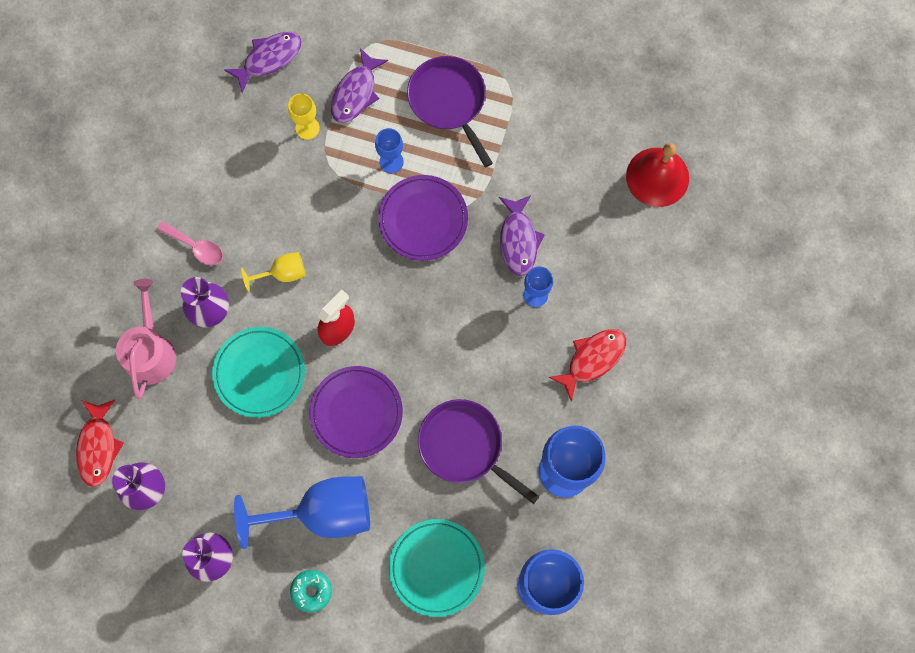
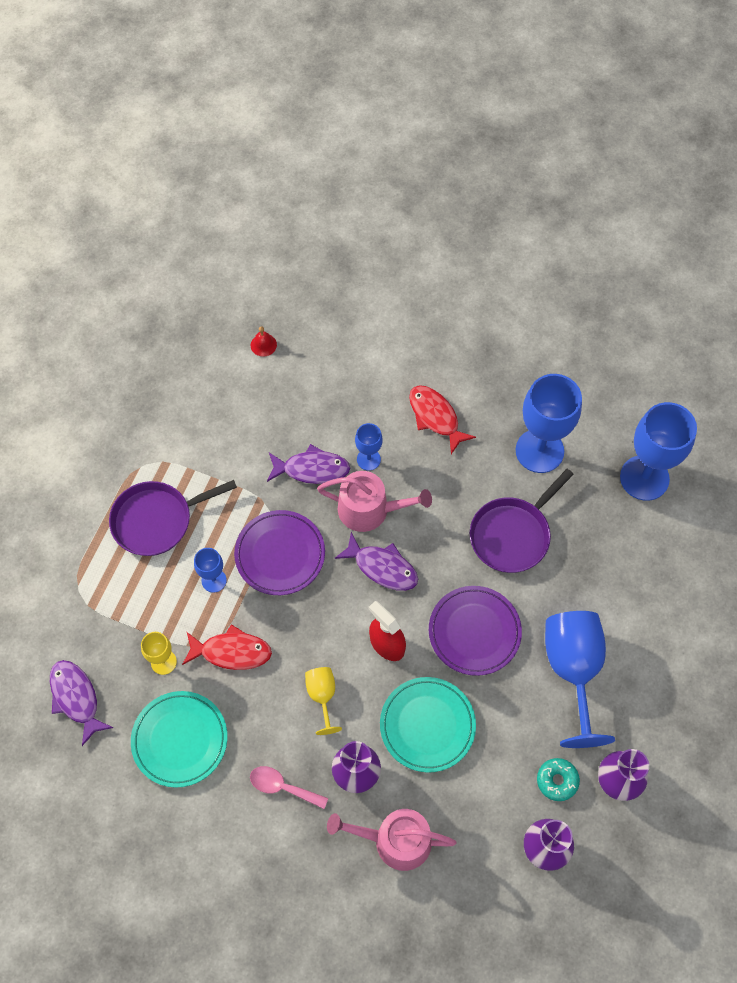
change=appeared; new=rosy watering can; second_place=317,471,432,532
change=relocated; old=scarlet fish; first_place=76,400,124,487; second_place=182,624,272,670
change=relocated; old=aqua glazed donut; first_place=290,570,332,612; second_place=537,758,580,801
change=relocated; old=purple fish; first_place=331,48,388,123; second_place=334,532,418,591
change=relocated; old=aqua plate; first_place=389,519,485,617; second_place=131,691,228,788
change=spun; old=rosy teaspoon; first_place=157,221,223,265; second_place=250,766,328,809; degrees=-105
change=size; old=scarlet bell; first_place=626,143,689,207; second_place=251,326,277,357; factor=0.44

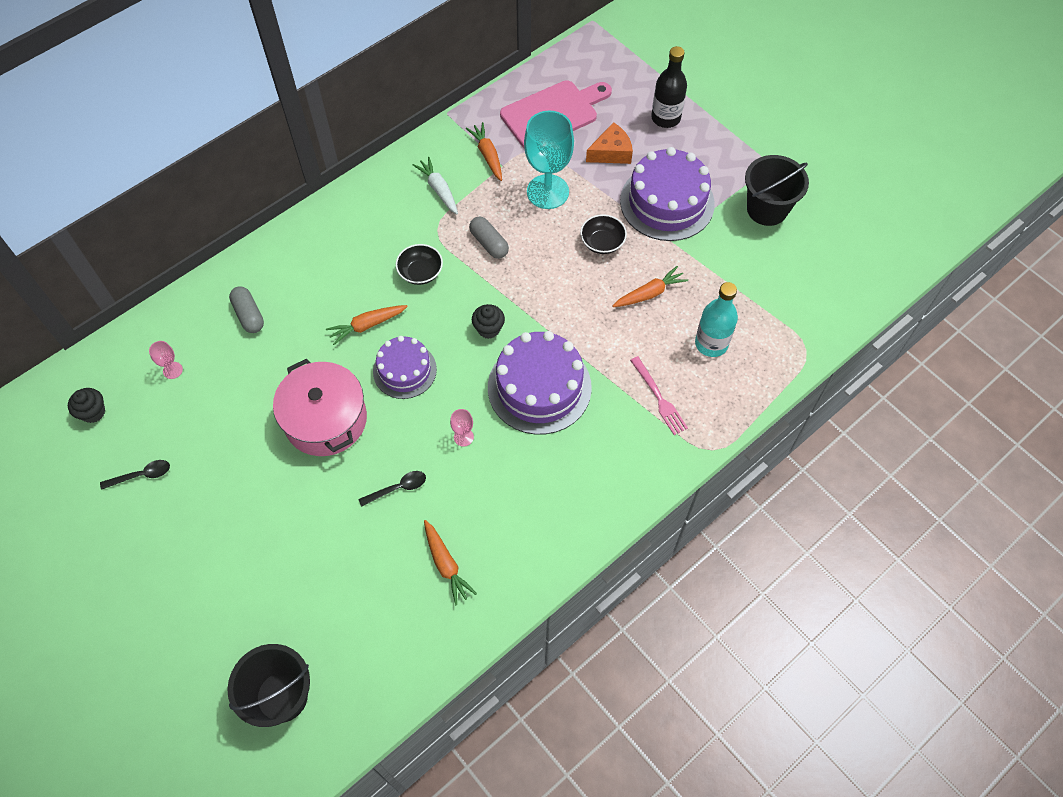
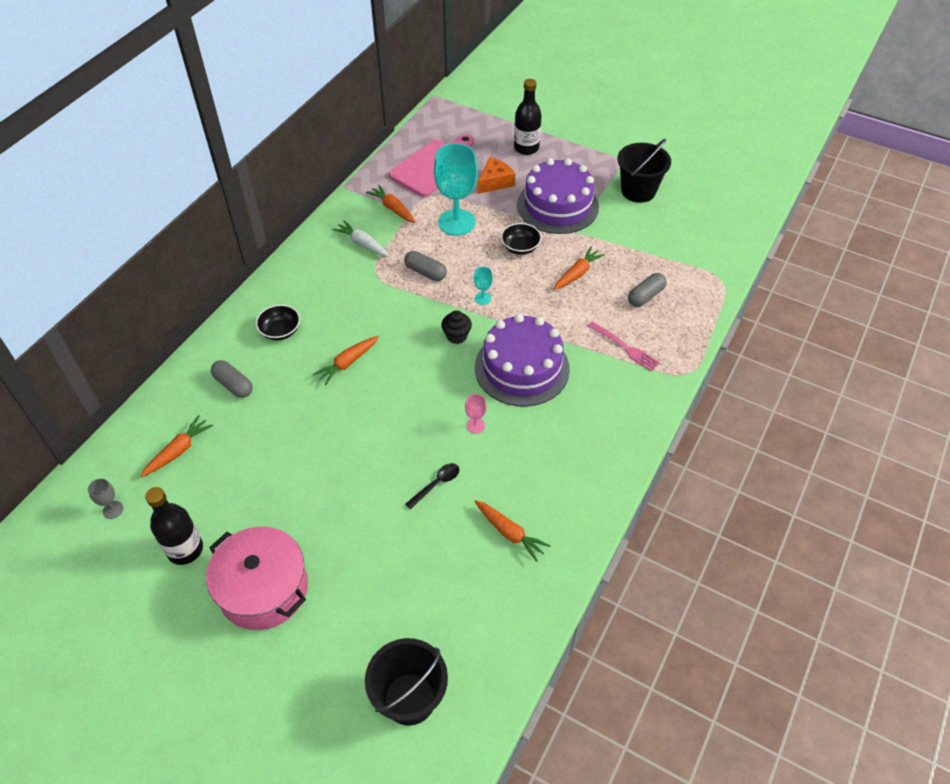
change=missing; old=purple layer cake; first_place=373,336,437,399
change=appeared; new=aqua goblet; second_place=474,267,493,305
change=relocated; old=rosy cooking pot; first_place=273,359,367,456; second_place=206,527,308,630
change=relocated; old=black serving bowl; first_place=396,244,443,285; second_place=256,305,300,340
change=exchanged; old=black fairy cake; new=gray goblet; first_place=68,388,105,423; second_place=88,479,123,519
change=exchanged; old=black teaspoon; new=black bottle; first_place=100,460,170,490; second_place=145,487,203,565
change=exchanged; old=rosy goblet; new=orange toy carrot; first_place=149,341,183,379; second_place=141,415,213,477
change=exchanged; old=aqua bottle; new=gray pill shape; first_place=695,282,738,357; second_place=628,273,667,307

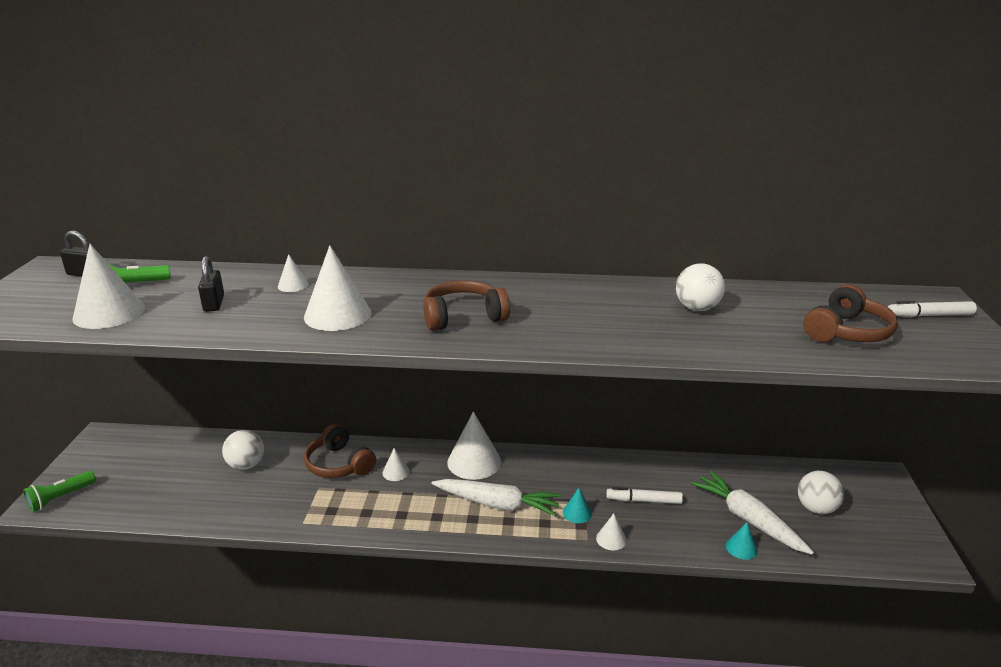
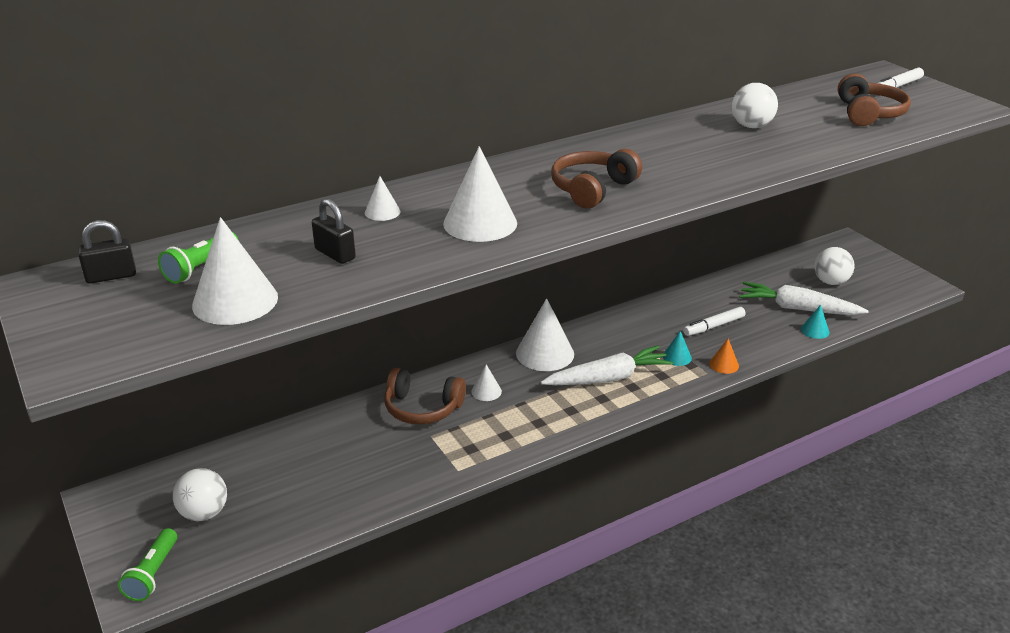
change=relocated; old=snow-white play ball; first_place=222,430,264,470; second_place=173,468,227,521
change=colour; old=snow-white cone shape; new=orange cone shape; first_place=596,514,627,550; second_place=709,339,739,374

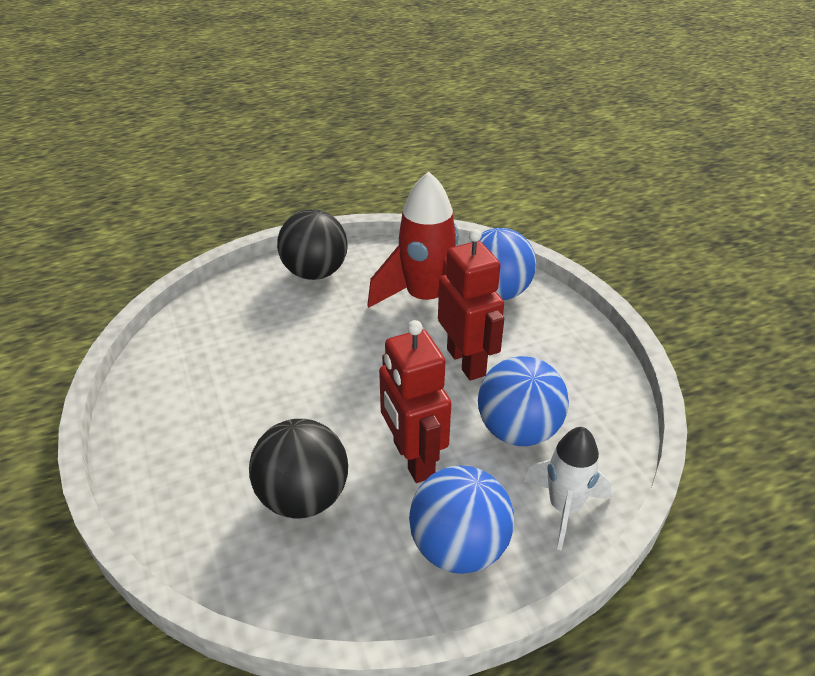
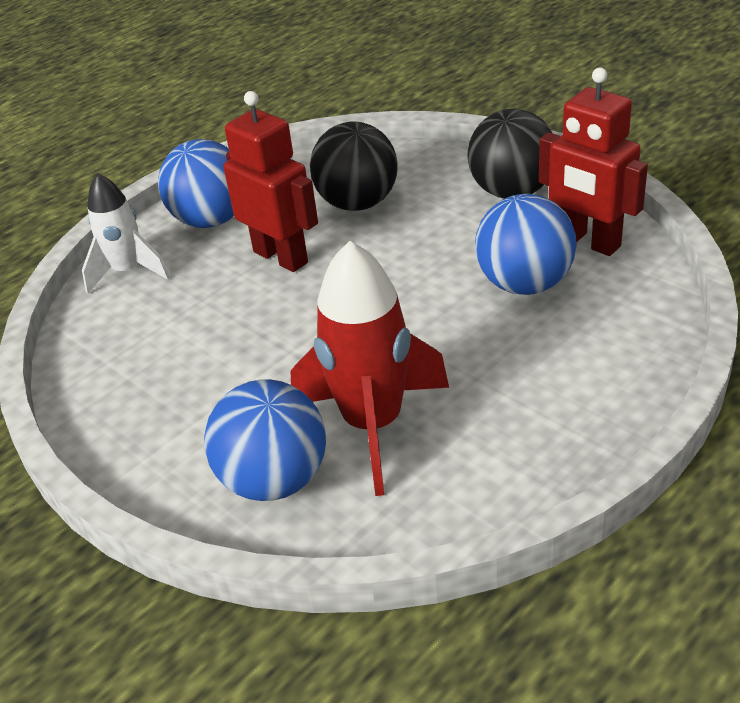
change=relocated; old=black play ball; first_place=277,209,348,280; second_place=467,109,552,199
change=relocated; old=scarlet toy robot; first_place=438,229,504,381; second_place=539,68,648,256
change=relocated; old=royal blue play ball; first_place=478,356,569,446; second_place=475,194,577,295

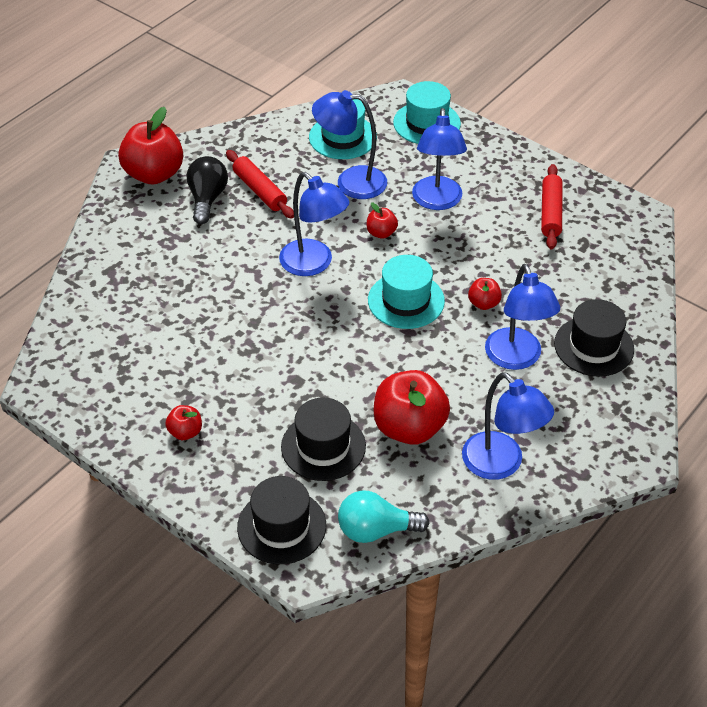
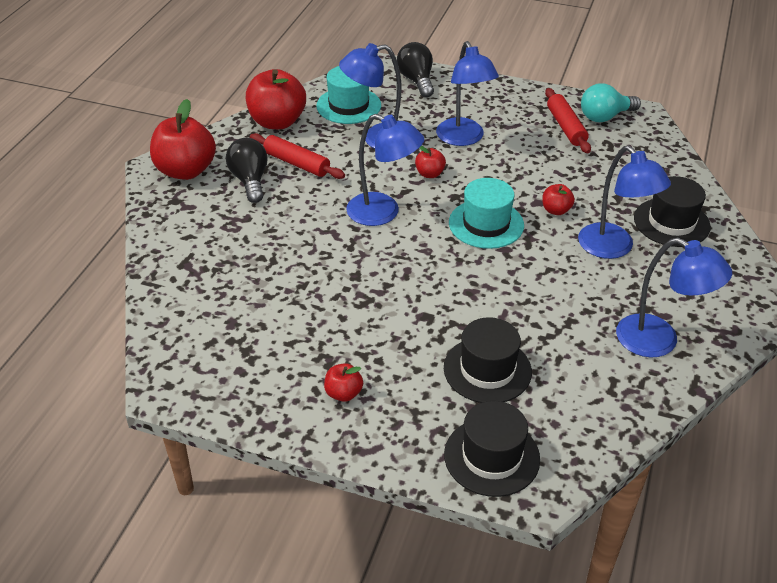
change=relocated; old=aqua lightbulb; first_place=338,490,430,543; second_place=581,83,641,122
change=relocated; old=scarlet apple fruit; first_place=374,370,450,445; second_place=246,69,306,129
change=exchanged; old=aqua hat; new=black lightbulb; first_place=393,81,461,144; second_place=397,42,434,97

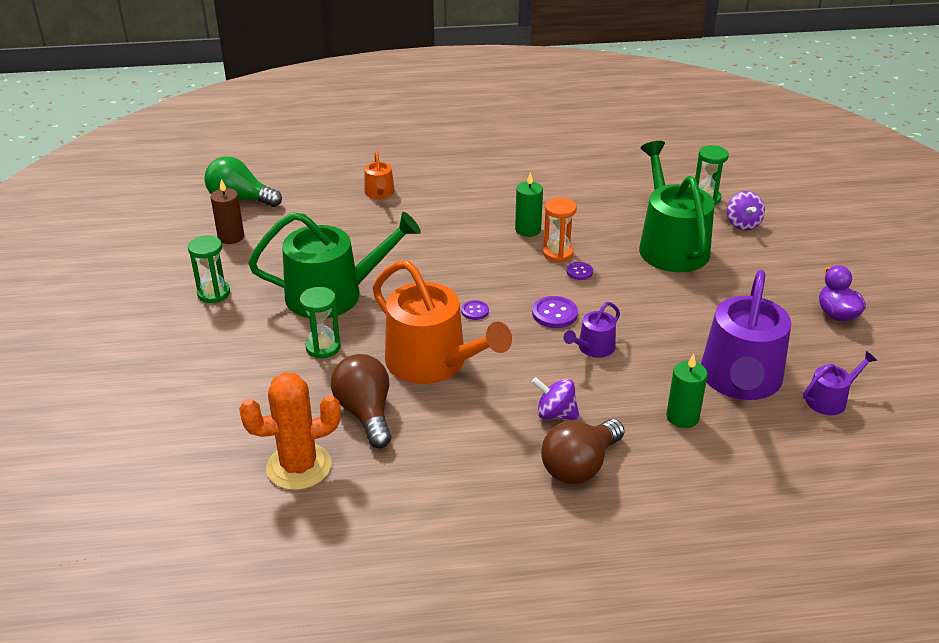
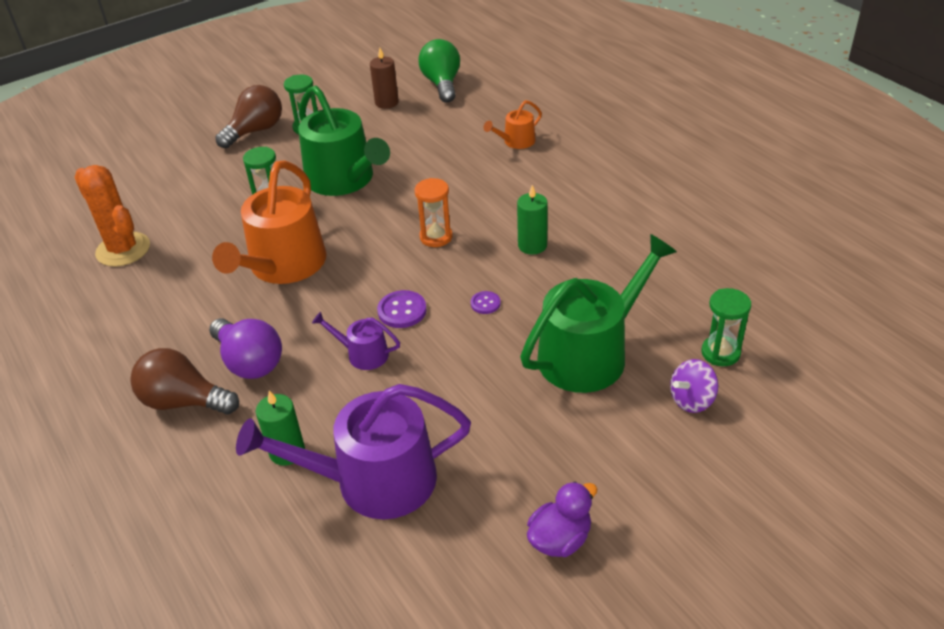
change=missing; old=purple sewing button; first_place=461,300,489,320
change=missing; old=purple watering can; first_place=803,351,877,415
change=relocated; old=brown lightbulb; first_place=331,354,391,448; second_place=215,85,282,148
change=relocated; old=orange sand timer; first_place=543,197,577,262; second_place=414,178,452,247
change=exchanged; old=purple spinning top; new=purple lightbulb; first_place=532,377,580,420; second_place=209,318,282,379

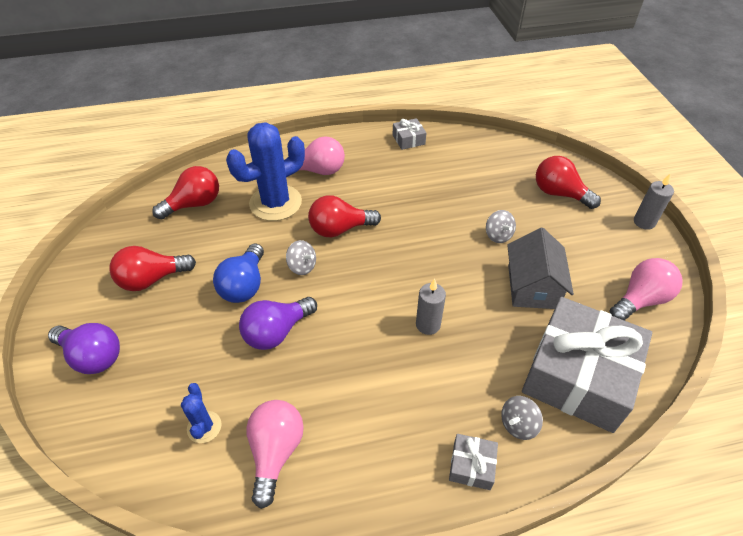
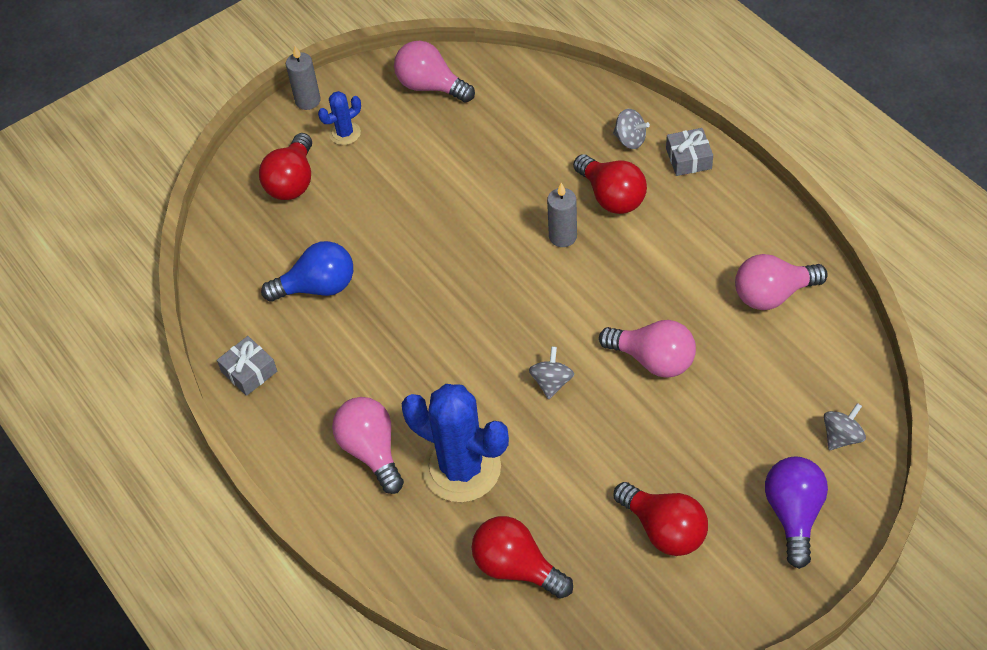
change=missing; old=gray house; first_place=507,228,574,309
change=missing; old=gray wrapped gift; first_place=522,297,652,433
change=relocated; old=royal blue saguaro cactus; first_place=181,383,222,443; second_place=318,91,361,145
change=relocated; old=royal blue lightbulb; first_place=213,244,264,303; second_place=261,241,353,302
change=relocated; old=scarlet lightbulb; first_place=308,195,381,237; second_place=573,154,647,214
change=relocated; old=gray spinning top; first_place=486,210,516,243; second_place=824,403,866,450
change=colour; old=purple lightbulb; new=rosy lightbulb; first_place=239,297,317,350; second_place=599,320,696,378

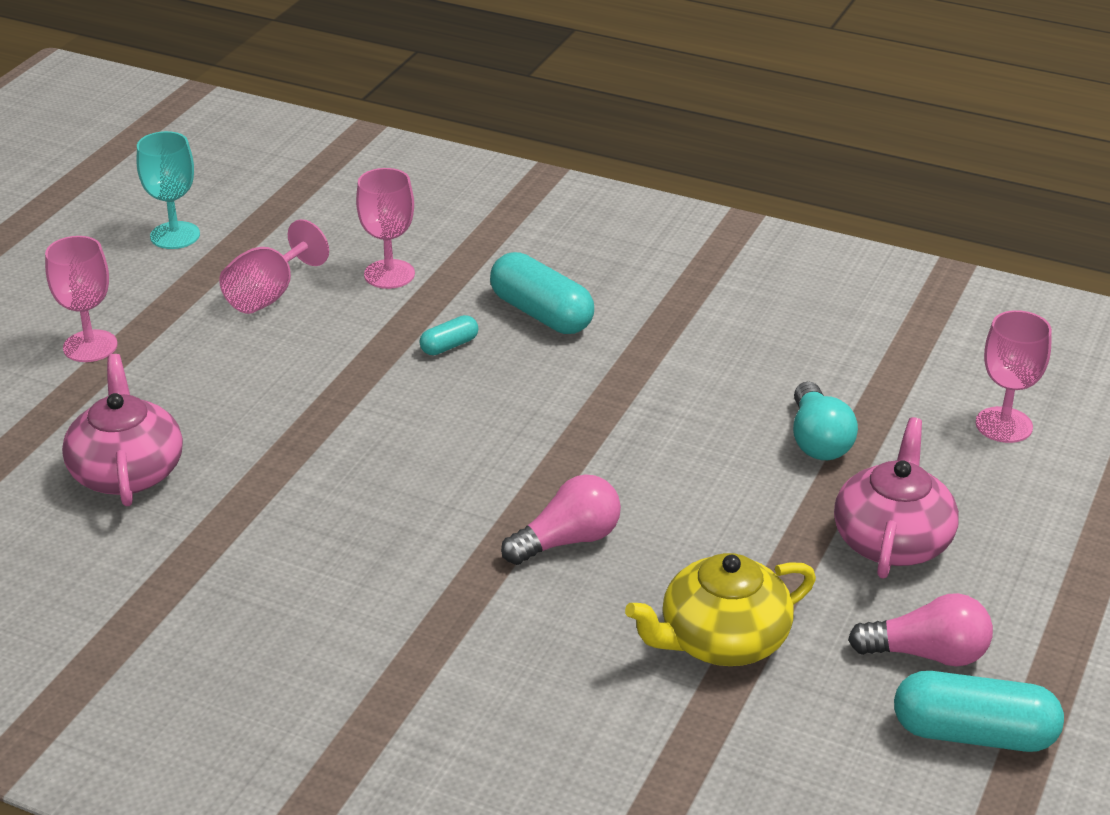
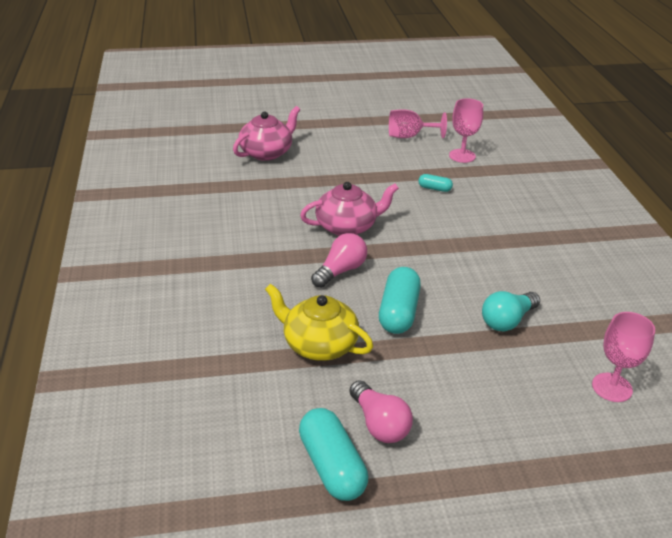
change=missing; old=rosy goblet; first_place=45,236,118,362
change=missing; old=aqua goblet; first_place=137,131,200,249
change=relocated; old=aqua pill shape; first_place=490,252,594,334; second_place=379,267,421,334
change=relocated; old=rosy china teapot; first_place=834,417,959,579; second_place=300,182,399,236
change=spun; old=rosy lightbulb; first_place=501,474,621,565; second_place=311,233,367,288; degrees=-75

